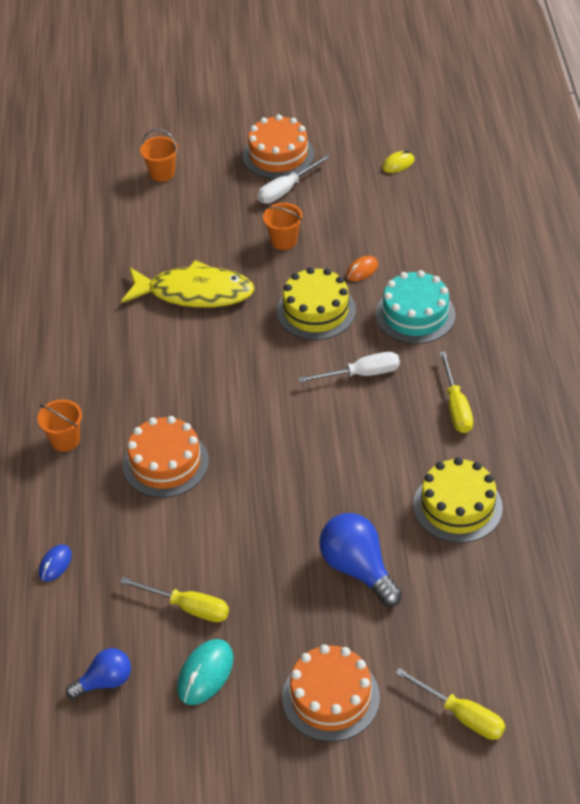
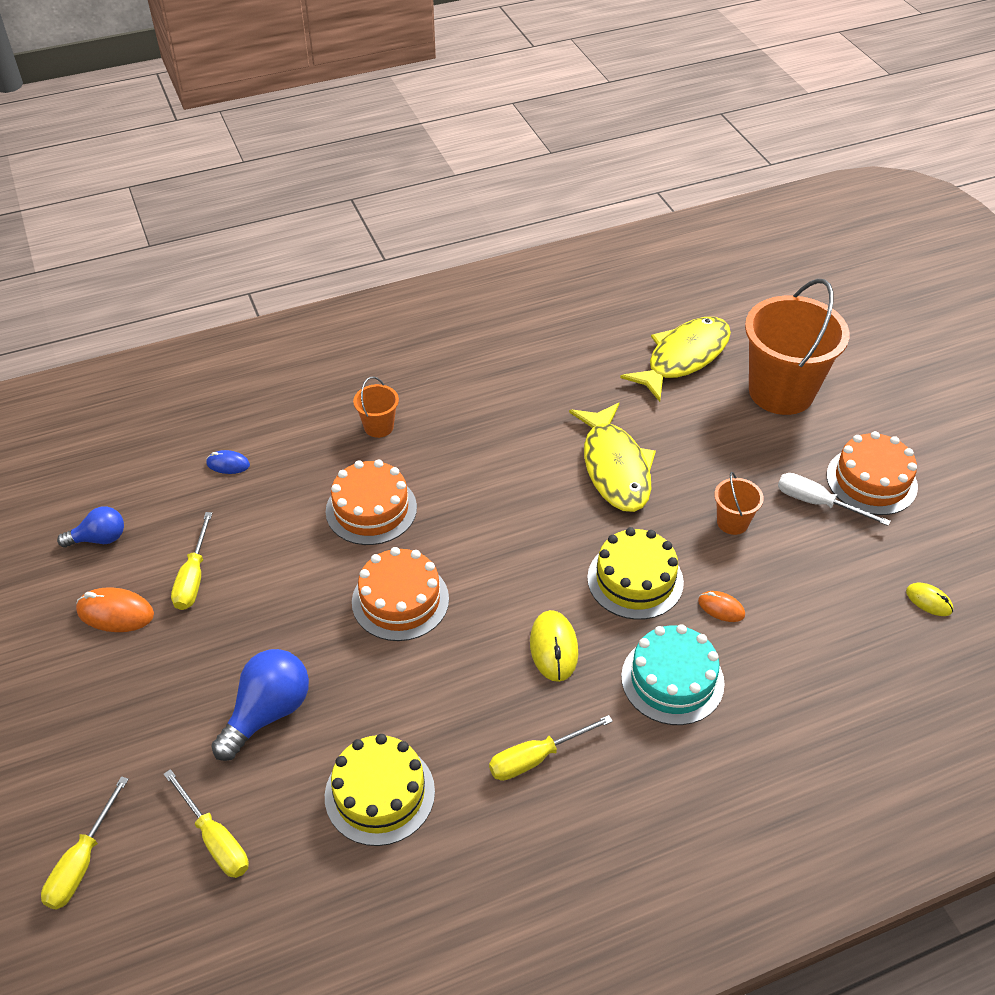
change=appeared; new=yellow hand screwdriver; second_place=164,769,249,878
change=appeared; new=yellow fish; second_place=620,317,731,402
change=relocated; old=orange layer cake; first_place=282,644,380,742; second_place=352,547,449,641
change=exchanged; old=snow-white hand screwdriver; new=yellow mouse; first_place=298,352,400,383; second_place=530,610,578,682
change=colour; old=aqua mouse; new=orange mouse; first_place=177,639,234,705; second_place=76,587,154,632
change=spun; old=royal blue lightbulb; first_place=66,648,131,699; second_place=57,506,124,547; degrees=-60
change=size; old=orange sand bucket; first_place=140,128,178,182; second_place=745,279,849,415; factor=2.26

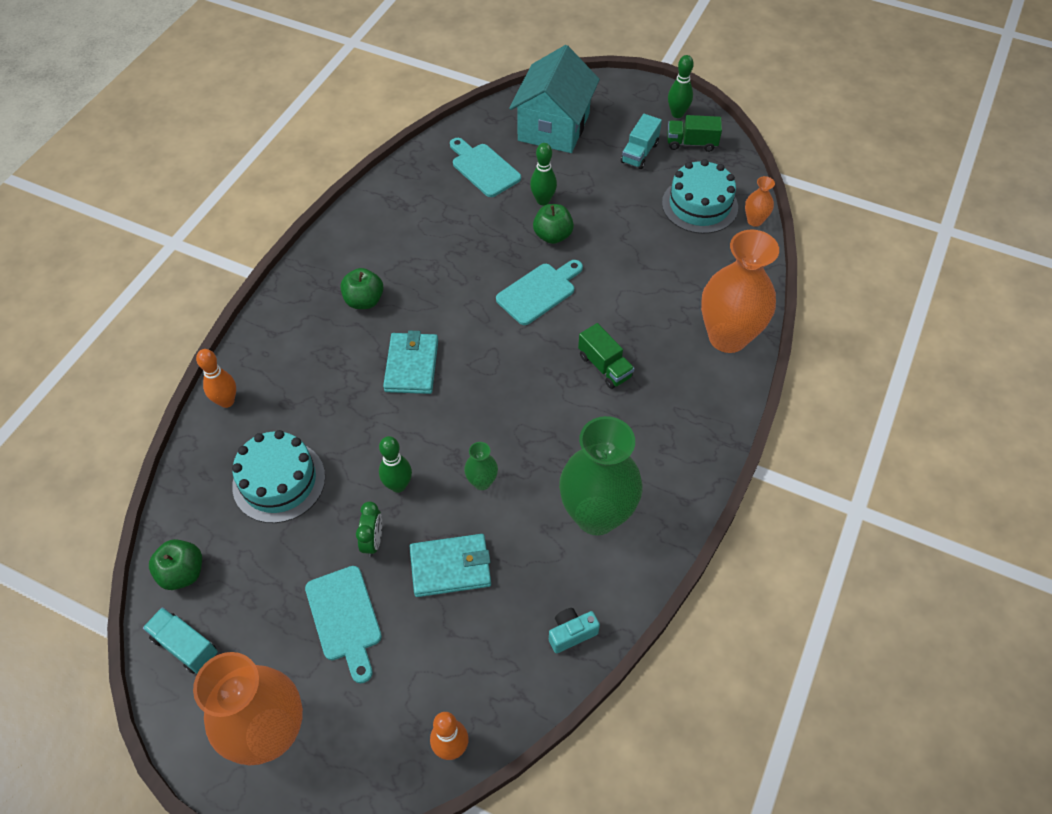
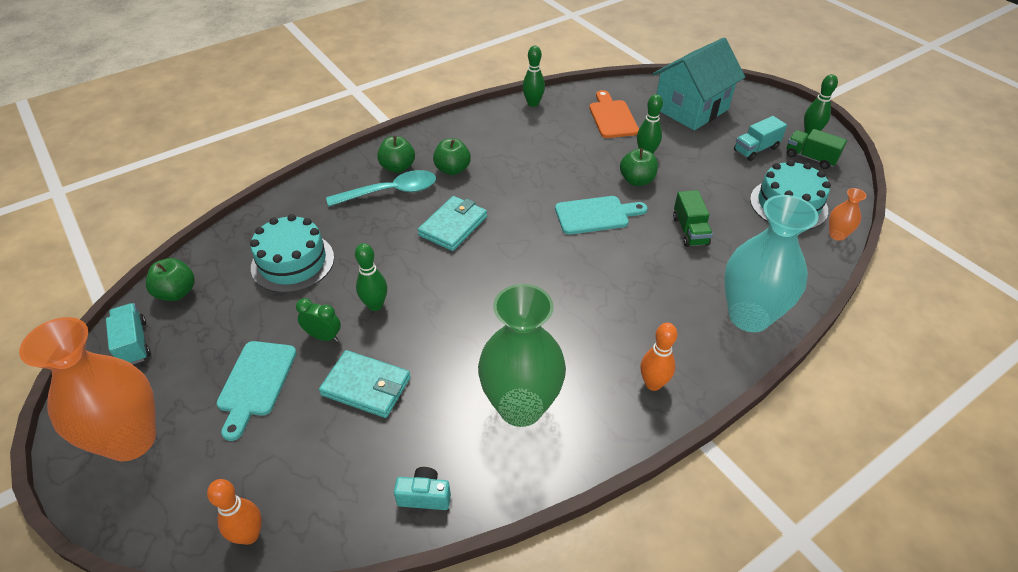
change=missing; old=emerald vase; first_place=464,442,498,490
change=appeared; new=aqua teaspoon; second_place=326,170,436,207
change=appeared; new=emerald apple fruit; second_place=377,136,415,173
change=appeared; new=emerald skittle; second_place=522,46,545,107
change=relocated; old=orange skittle; first_place=196,349,236,408; second_place=641,323,677,391
change=relocated; old=emerald truck; first_place=578,323,635,389; second_place=673,190,713,247
change=colour; old=aqua bread board; new=orange bread board; first_place=450,138,521,197; second_place=589,90,639,138
change=colour; old=orange vase; new=aqua vase; first_place=701,229,779,353; second_place=724,195,819,332
change=spun; old=emerald clock; first_place=356,502,382,557; second_place=296,298,341,342; degrees=-105

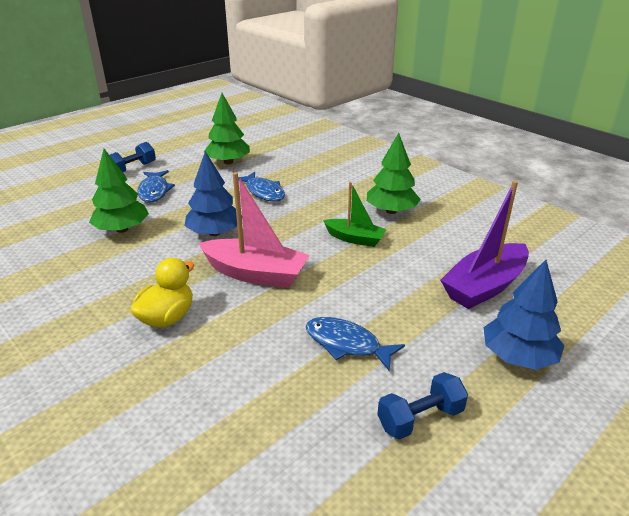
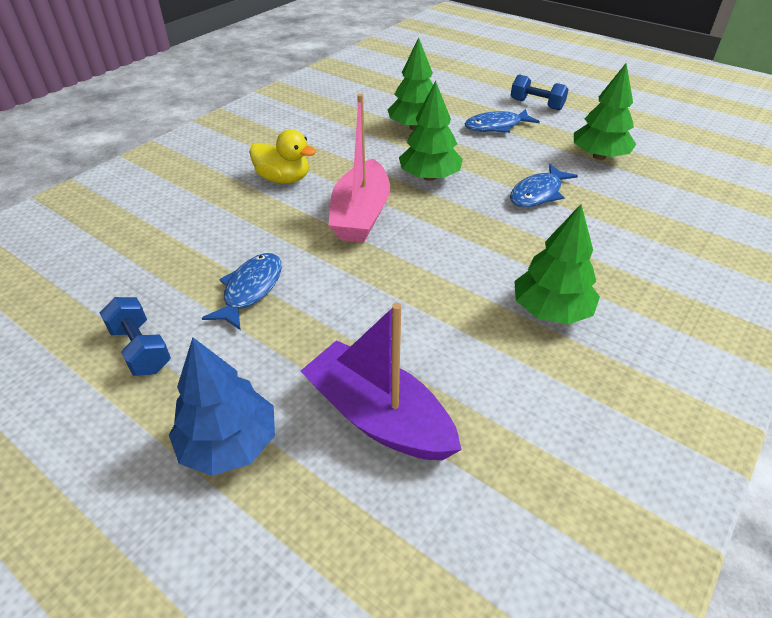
change=missing; old=emerald boat; first_place=323,182,387,247
change=colour; old=royal blue fir tree; new=emerald fir tree; first_place=185,151,237,236; second_place=399,81,463,181

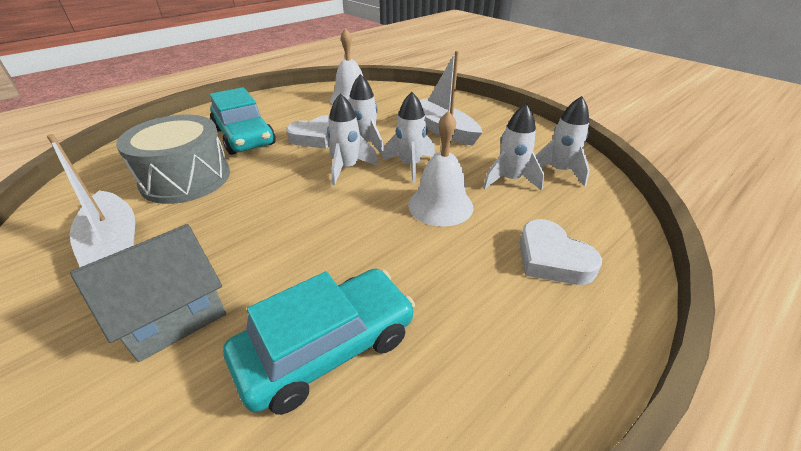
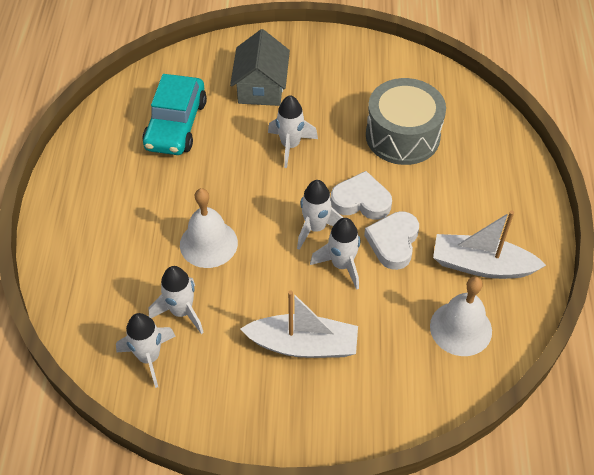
change=missing; old=aqua automobile; first_place=210,87,276,155
change=relocated; old=snow-white boat; first_place=47,134,135,267; second_place=433,211,546,279
change=relocated; old=snow-white toy rocket; first_place=382,92,435,183; second_place=268,95,318,168
change=relocated; old=snow-white heart shape; first_place=520,219,602,285; second_place=331,171,392,220

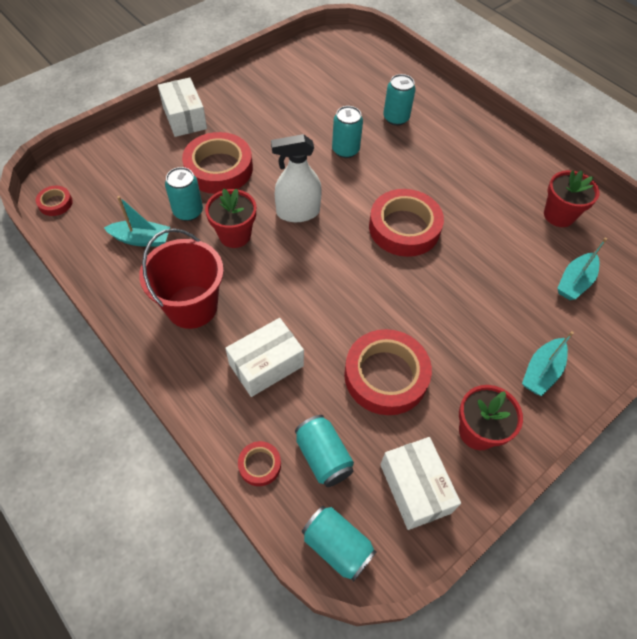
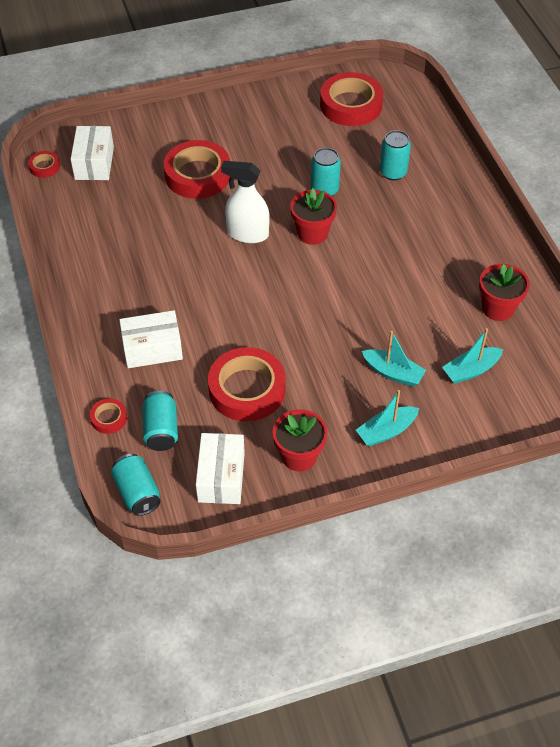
change=missing; old=scarlet sand bucket; first_place=139,228,224,329
change=missing; old=aqua tin; first_place=165,167,203,221
change=relocated; old=aqua boat; first_place=104,196,170,246; second_place=362,331,426,387
change=relocated; old=snow-white package; first_place=158,77,207,137; second_place=71,126,114,180
change=relocated; old=scarlet plant pot; first_place=205,188,256,248; second_place=290,188,337,245
change=relocated; old=scarlet sticky tape; first_place=369,189,444,257; second_place=320,72,383,126

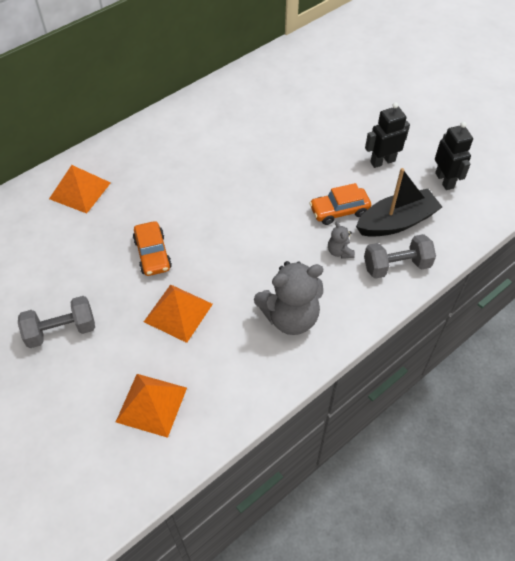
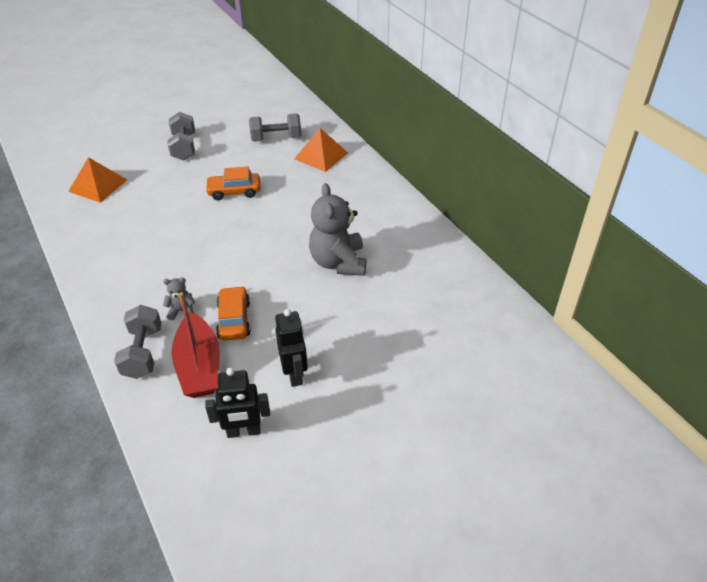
change=missing; old=orange pyramid shape; first_place=144,284,213,343
change=appeared; new=gray free weight; second_place=249,113,301,142
change=relocated; old=gray teddy bear; first_place=254,261,323,335; second_place=309,183,366,276
change=colour; old=black boat; new=scarlet boat; first_place=356,168,442,237; second_place=172,292,220,398

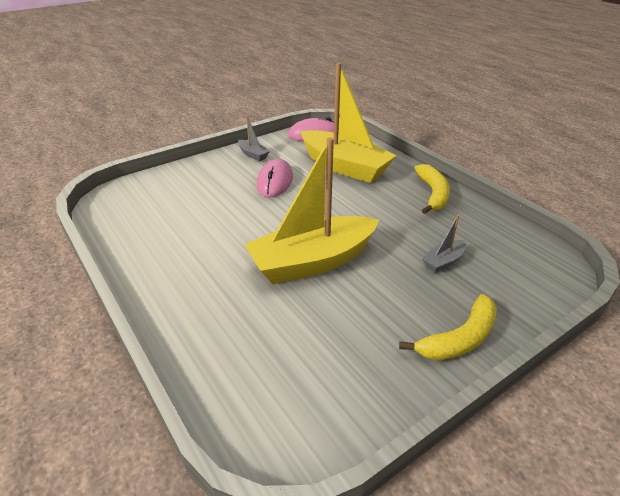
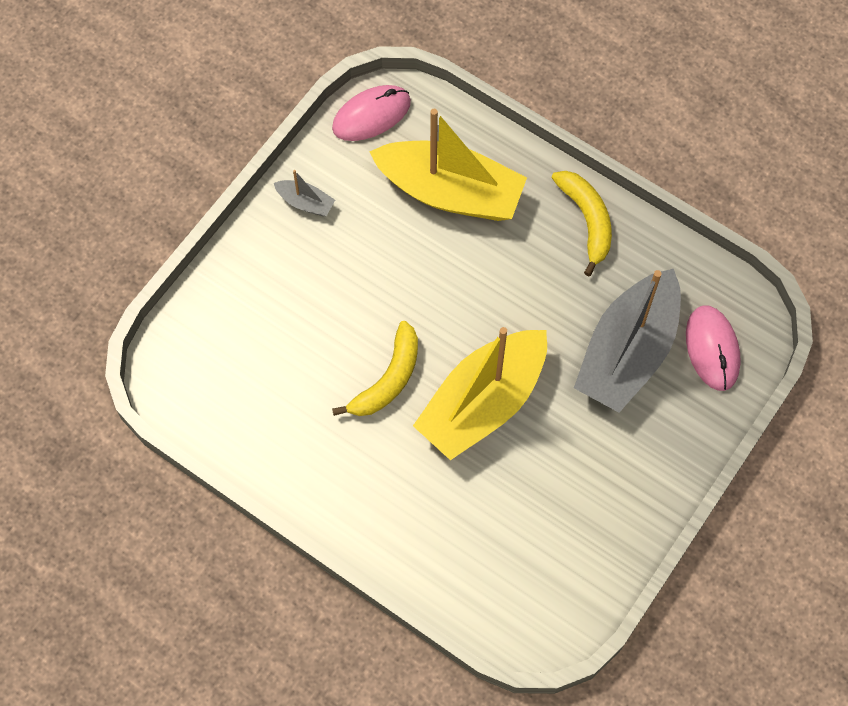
change=relocated; old=rosy mouse; first_place=257,159,293,197; second_place=686,305,741,391
change=relocated; old=yellow banana fruit; first_place=399,294,497,360; second_place=332,321,418,416
change=size; old=gray boat; first_place=422,215,466,273; second_place=574,269,681,413; factor=2.43

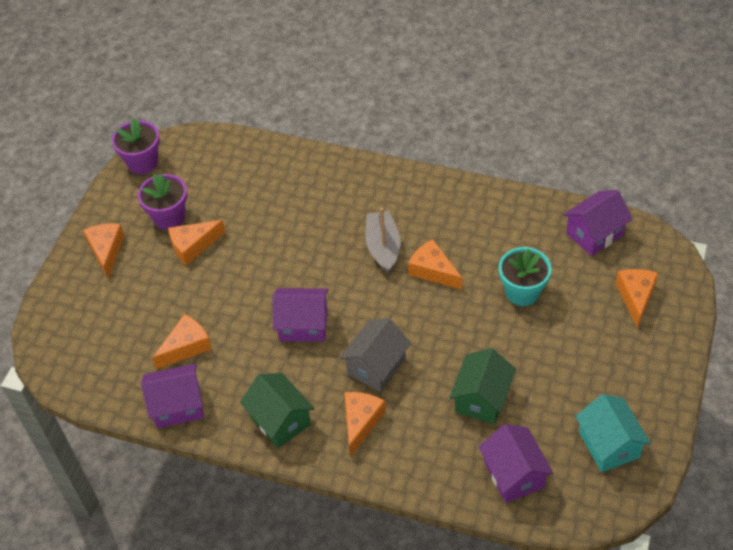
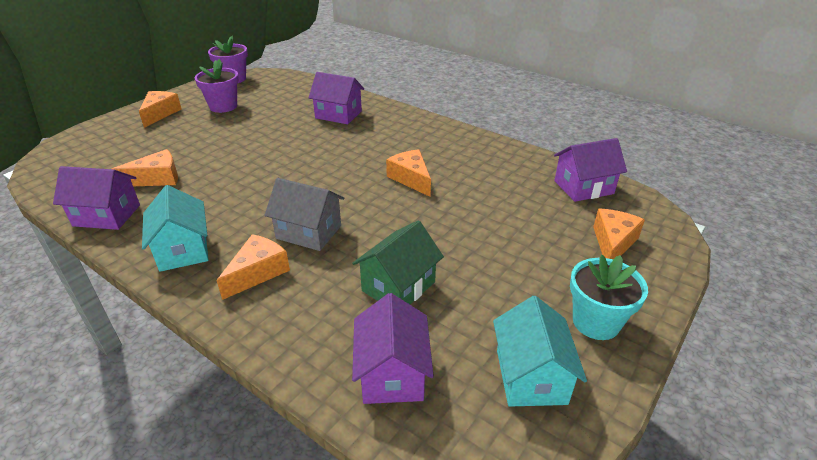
change=missing; old=orange cheese; first_place=168,220,225,265
change=missing; old=gray boat; first_place=365,208,401,273
change=relocated; old=purple house; first_place=272,288,329,342; second_place=308,72,364,124
change=relocated; old=aqua plant pot; first_place=499,247,552,306; second_place=570,255,648,340
change=colour; old=emerald house; new=aqua house; first_place=240,373,315,448; second_place=142,185,209,272
change=spun; old=gray house; first_place=339,318,411,392; second_place=265,178,344,251; degrees=60

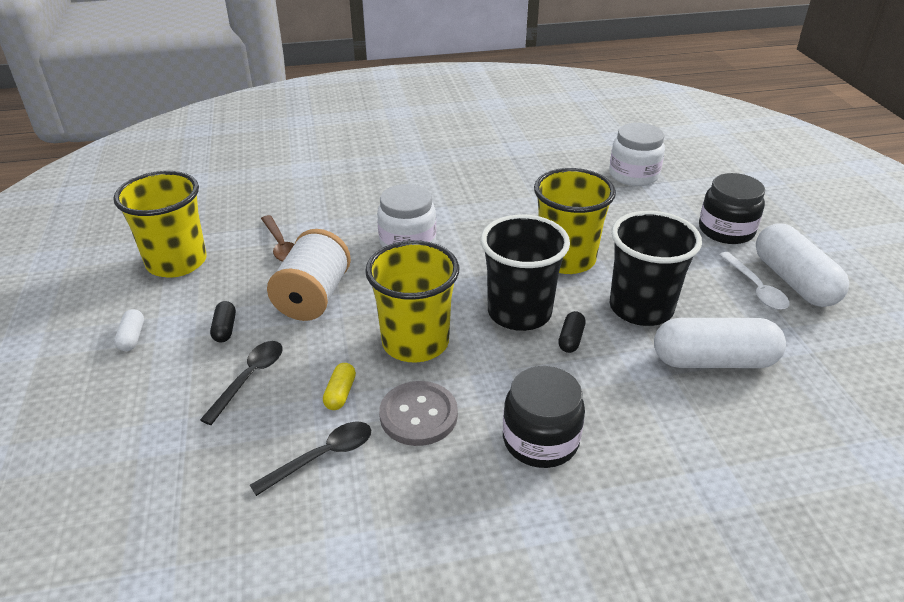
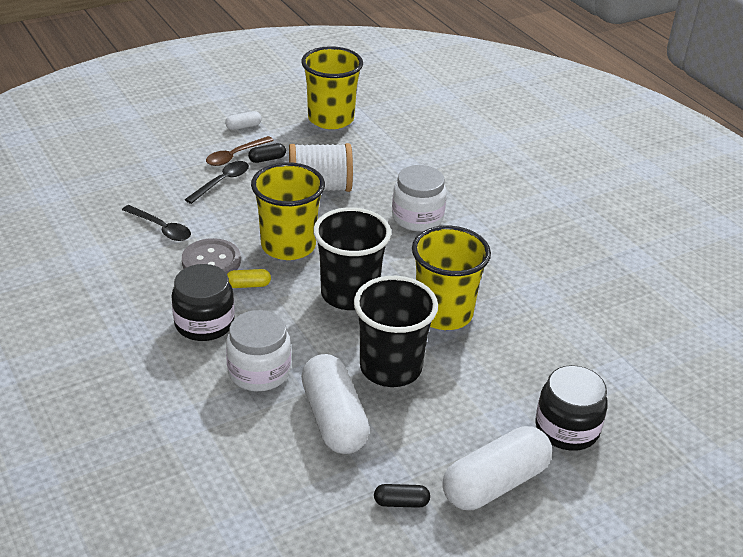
change=missing; old=snow-white teaspoon; first_place=719,252,789,310
change=relocated; old=brown teaspoon; first_place=261,215,295,262; second_place=206,136,274,166
change=relocated; old=yellow pill shape; first_place=323,363,356,410; second_place=227,269,271,288
change=relocated; old=black pill shape; first_place=558,311,585,353; second_place=374,484,430,508
change=relocated; old=snow-white preserve jar; first_place=609,123,665,186; second_place=226,310,291,391
change=spun; old=black teaspoon; first_place=200,341,283,425; second_place=184,161,249,204; degrees=-60

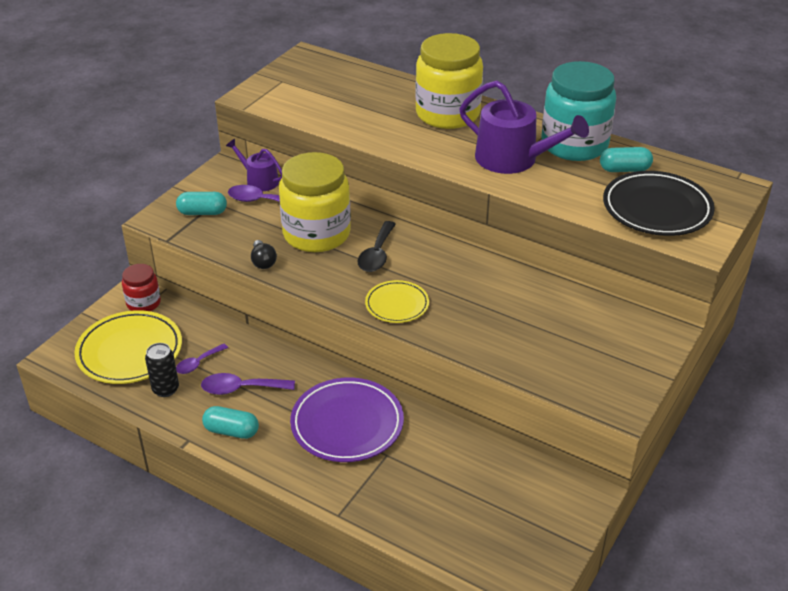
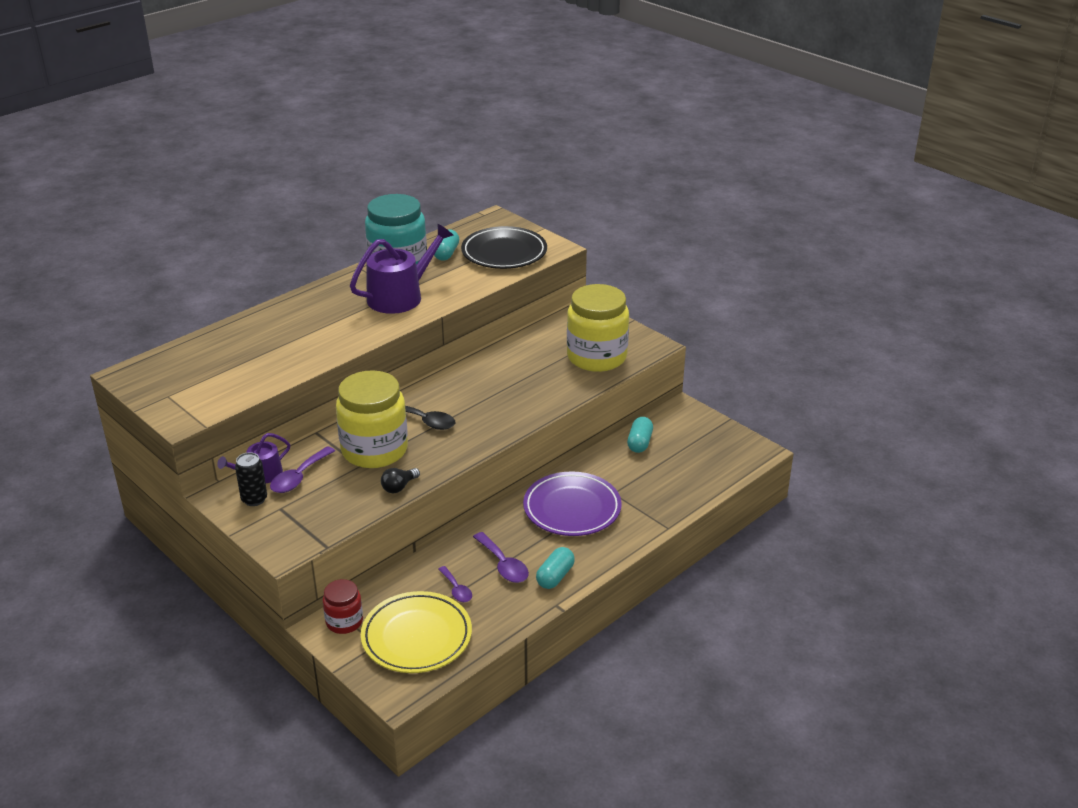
change=missing; old=yellow plate; first_place=365,280,429,323
change=relocated; old=black tin; first_place=145,343,179,397; second_place=235,452,267,506
change=relocated; old=aqua pill shape; first_place=176,192,227,215; second_place=627,417,653,453
change=relocated; old=yellow preserve jar; first_place=415,33,483,129; second_place=567,284,629,372
change=spun; old=purple teaspoon; first_place=201,373,295,395; second_place=473,532,529,583; degrees=-45
change=spun; old=black lightbulb; first_place=251,240,277,269; second_place=381,468,420,493; degrees=135

